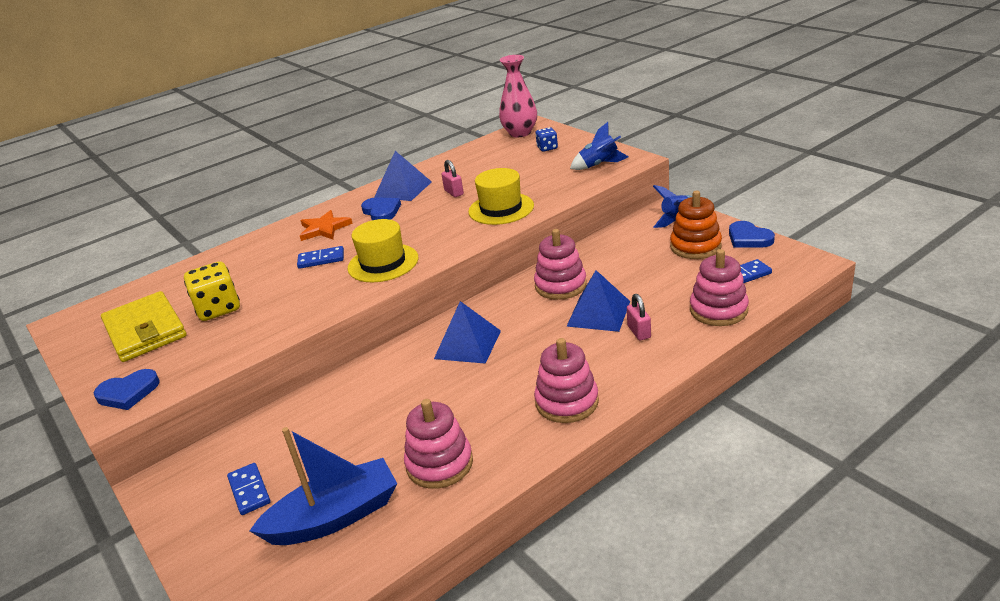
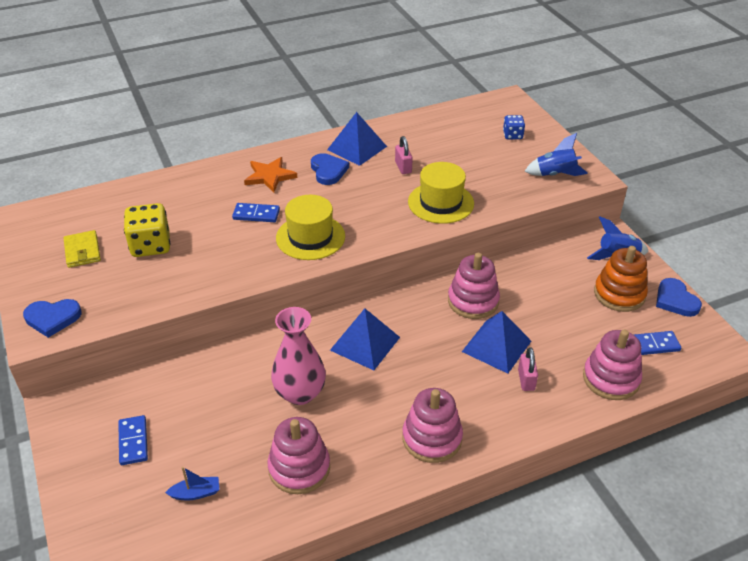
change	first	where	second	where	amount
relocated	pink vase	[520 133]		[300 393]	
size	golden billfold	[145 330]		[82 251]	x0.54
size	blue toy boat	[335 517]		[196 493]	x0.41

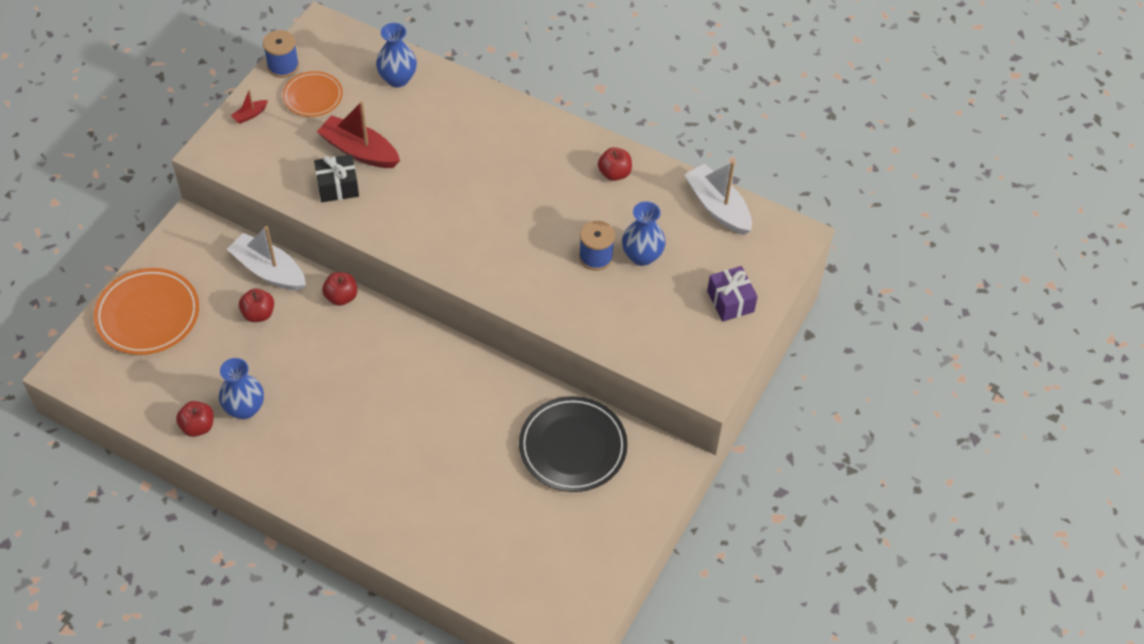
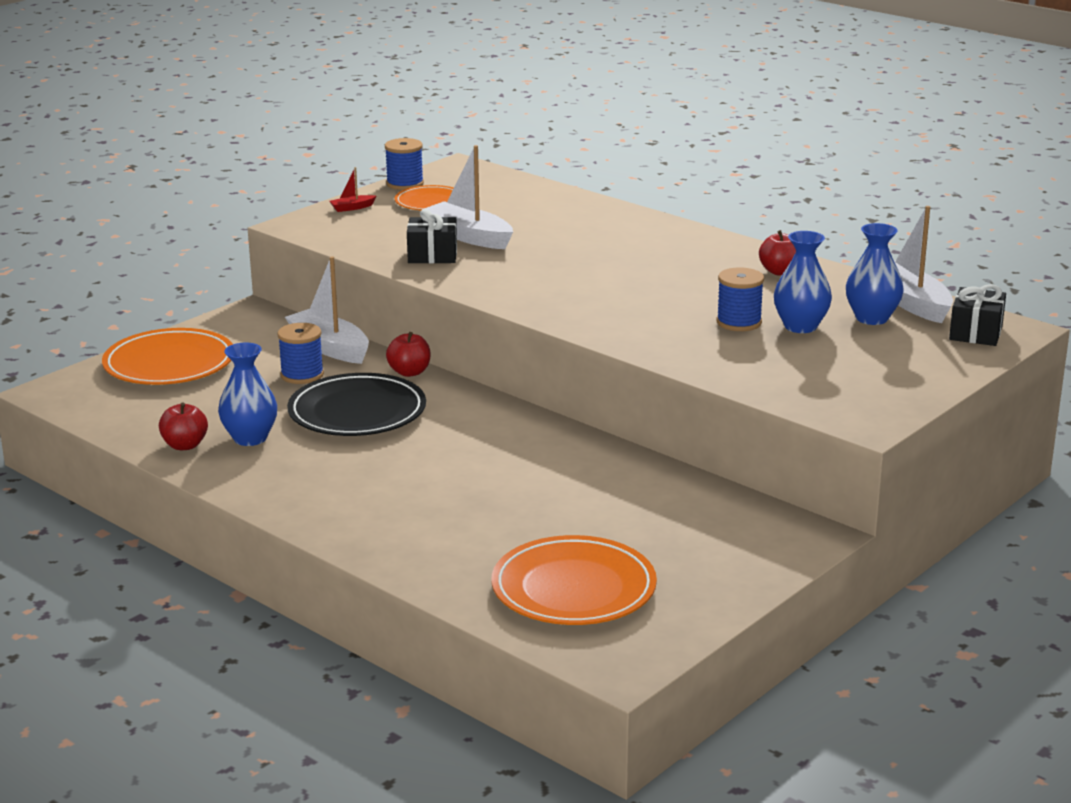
change	first	where	second	where	amount
missing	purple gift	[730 301]			
appeared			bright orange flat dish	[573 589]	
appeared			ebony gift	[976 333]	
relocated	blue vase	[397 79]		[872 318]	
relocated	ebony flat dish	[573 447]		[357 412]	
exchanged	crimson apple	[258 314]	blue bobbin	[302 375]	
colour	crimson toy boat	[359 151]	snow-white toy boat	[469 236]	

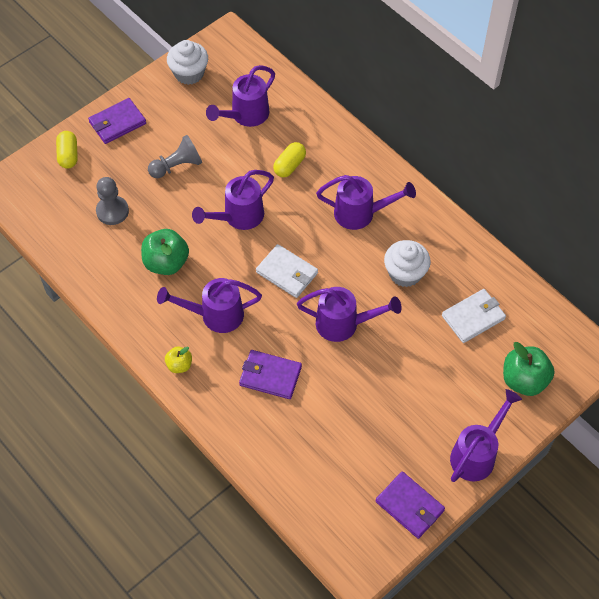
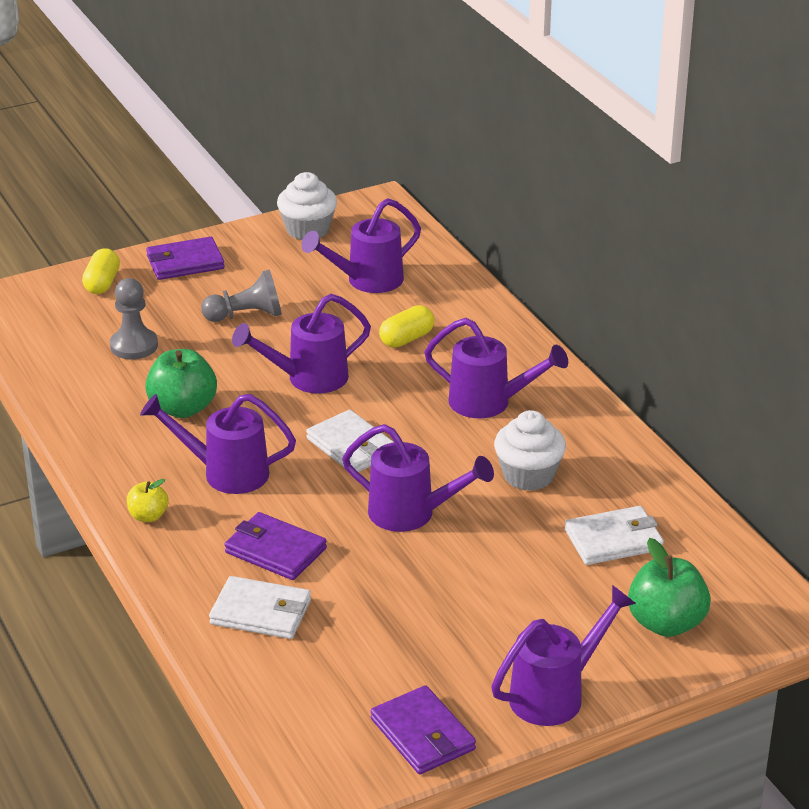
change	first	where	second	where	amount
appeared			snow-white billfold	[261 612]	

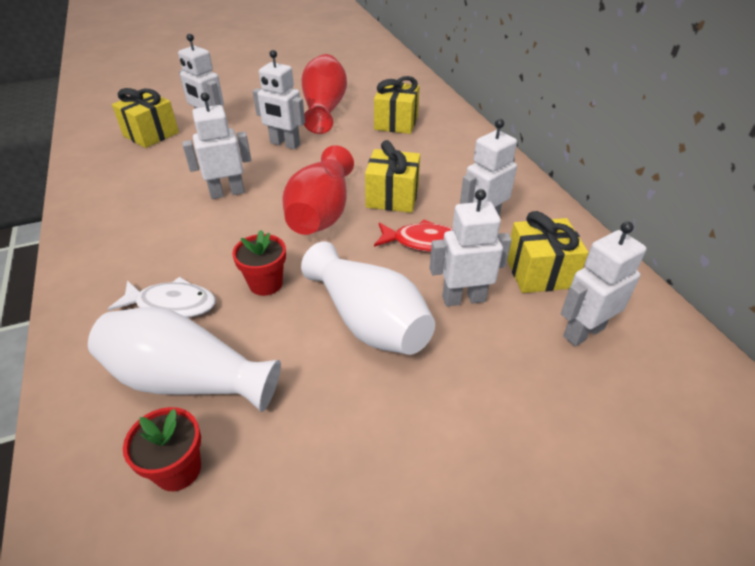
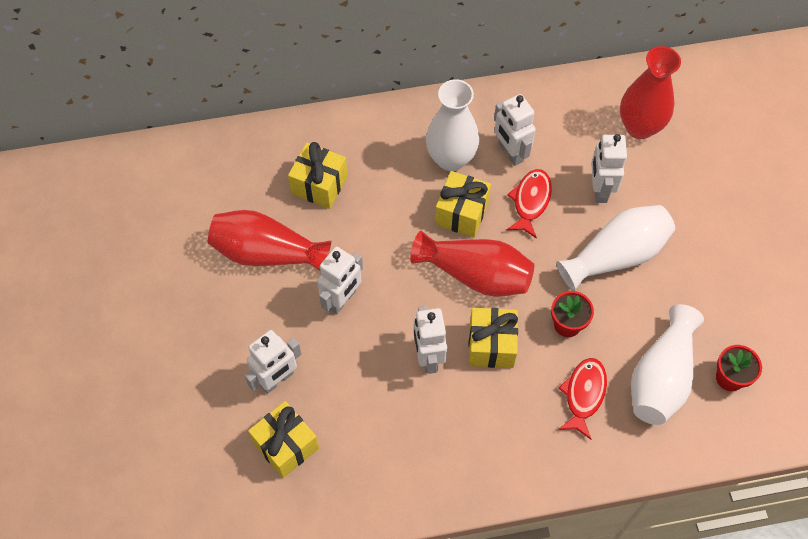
change	first	where	second	where	amount
appeared			snow-white vase	[451 159]	
relocated	golden gift	[539 273]		[491 345]	
exchanged	snow-white robot	[583 332]	crimson vase	[639 127]	
colour	snow-white toy fish	[172 304]	crimson toy fish	[583 395]	

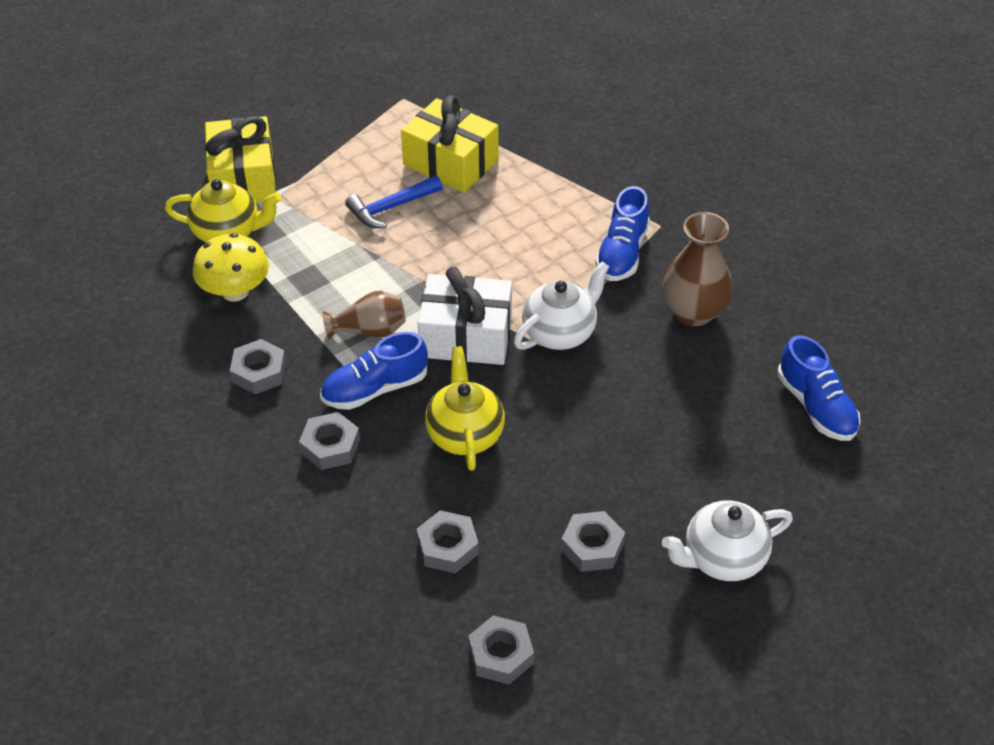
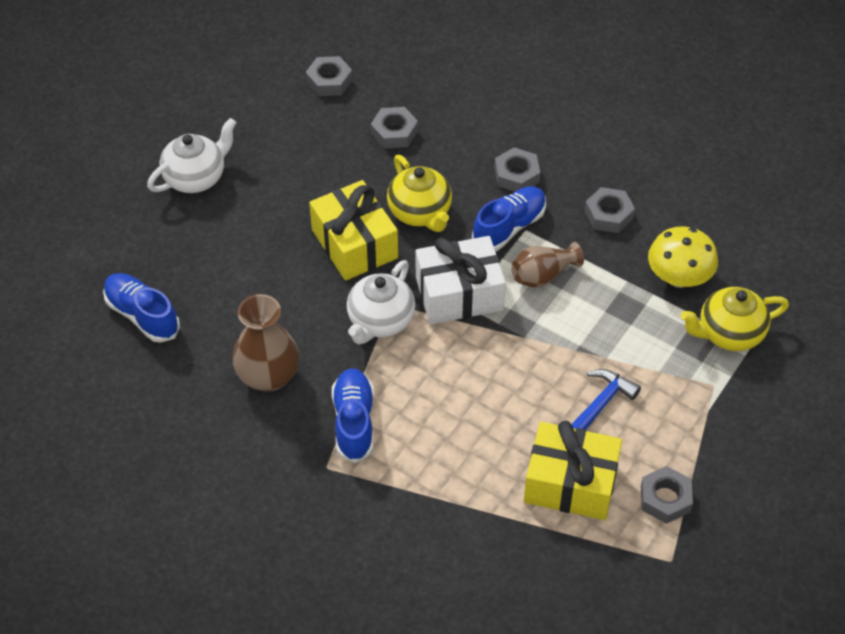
change	first	where	second	where	amount
relocated	golden gift	[243 179]		[354 244]	
relocated	grey hex nut	[592 546]		[665 499]	

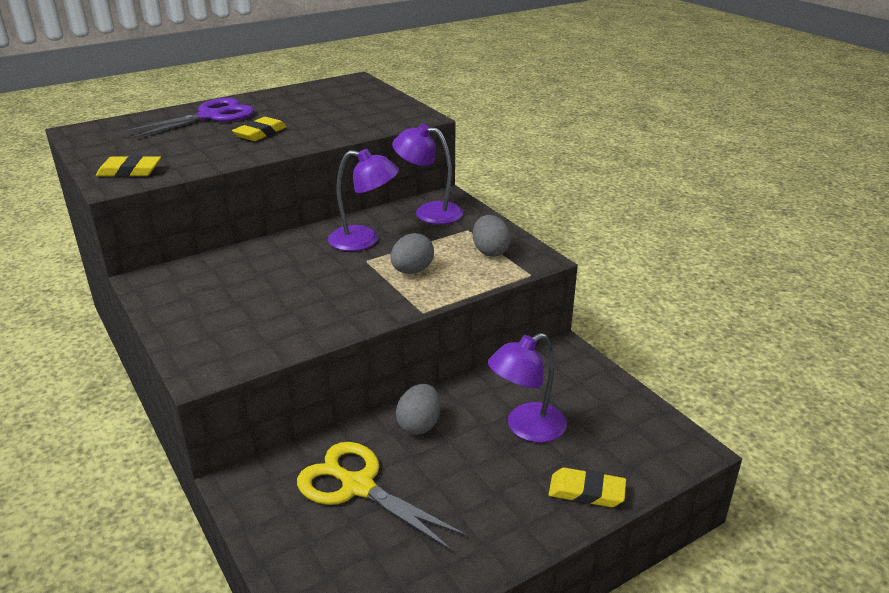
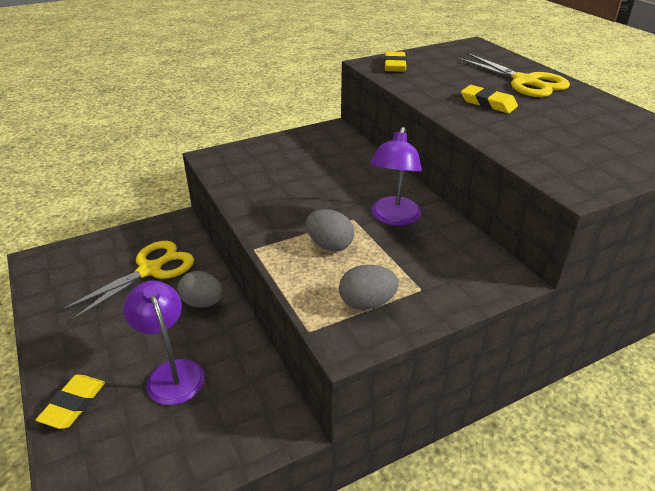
change	first	where	second	where	amount
missing	purple lamp	[429 212]			
colour	purple shears	[210 116]	golden shears	[524 82]	

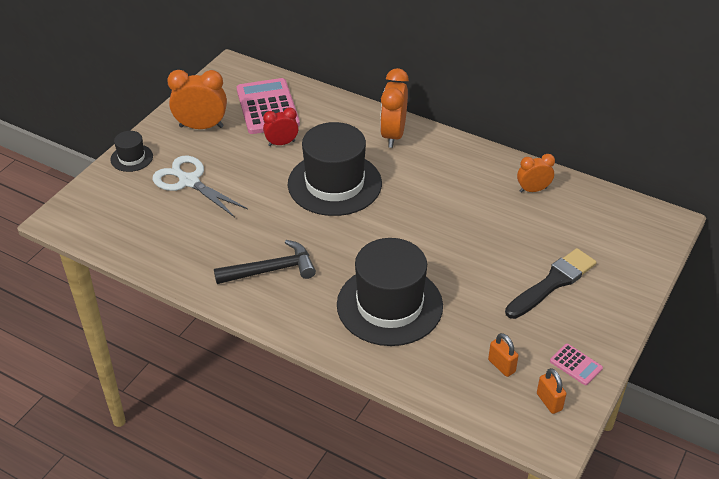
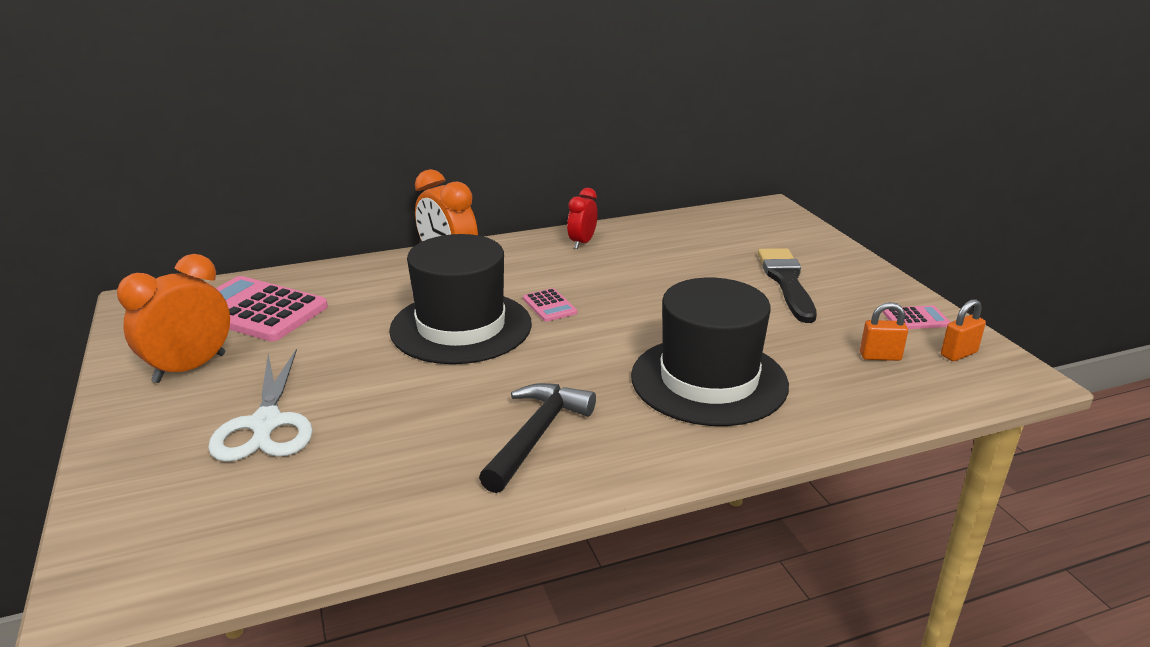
change	first	where	second	where	amount
missing	ebony hat	[131 158]			
missing	bright orange bedside clock	[533 190]			
appeared			pink pocket calculator	[549 306]	
relocated	crimson bedside clock	[281 143]		[582 243]	
spun	snow-white shears	[189 181]		[266 424]	90 degrees counterclockwise
spun	bright orange padlock	[549 402]		[958 354]	45 degrees counterclockwise

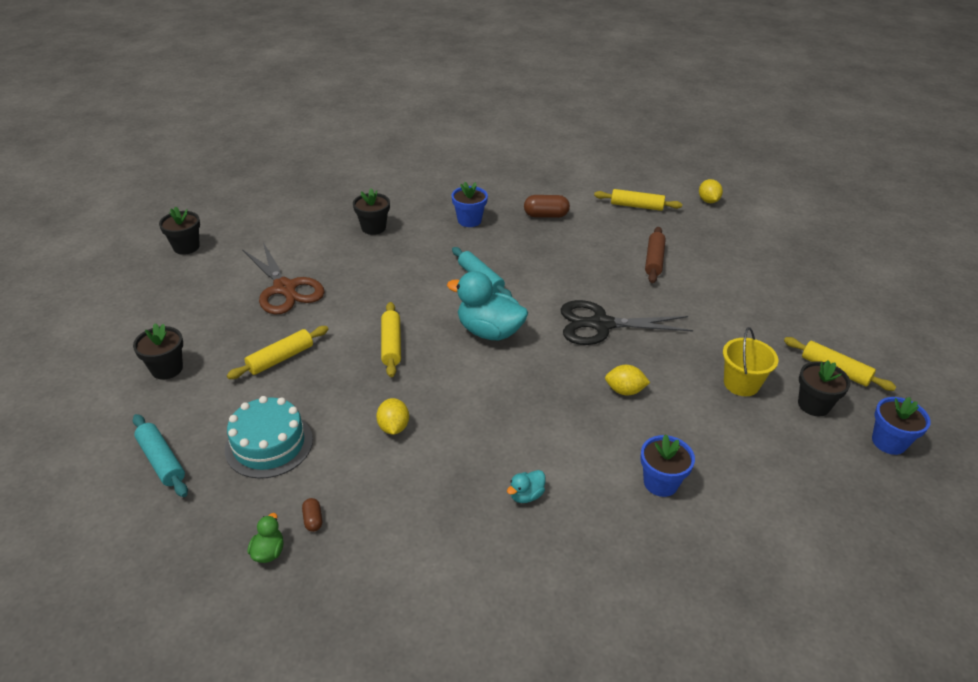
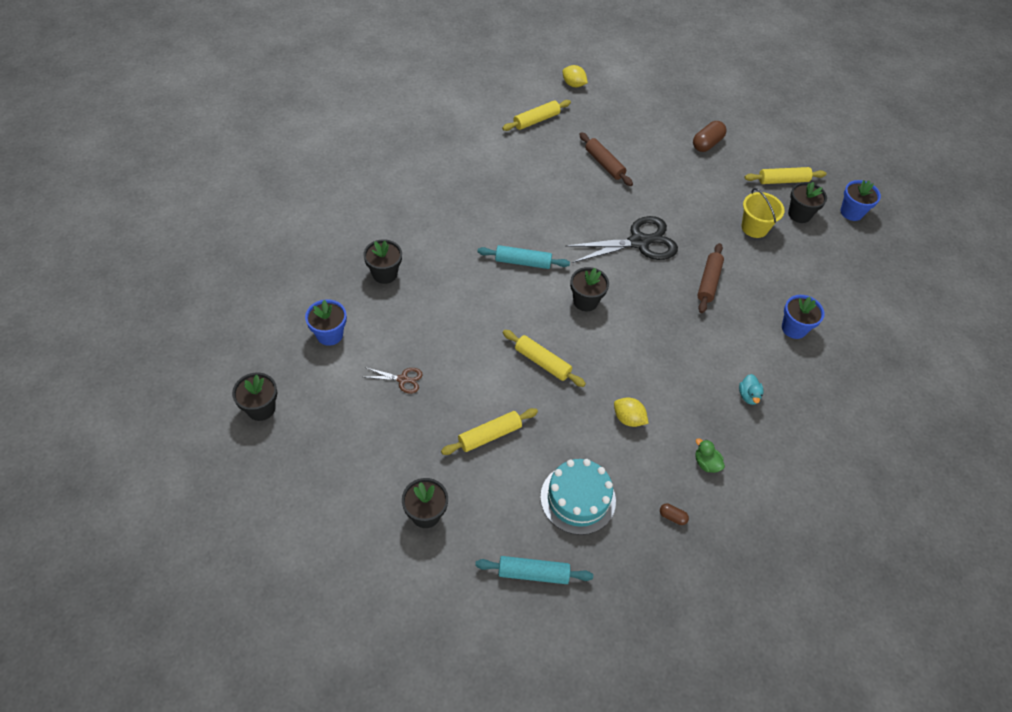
change	first	where	second	where	amount
relocated	emerald toy duck	[268 552]		[706 463]	
relocated	blue plant pot	[469 220]		[329 334]	
relocated	russet capsule	[546 215]		[707 144]	
exchanged	teal toy duck	[489 331]	ebony plant pot	[585 301]	
exchanged	golden lemon	[624 391]	russet pastry roller	[708 282]	
spun	golden pastry roller	[280 358]		[489 435]	60 degrees clockwise
spun	ebony shears	[601 325]		[639 242]	150 degrees counterclockwise
size	russet shears	[285 288]		[402 379]	x0.47

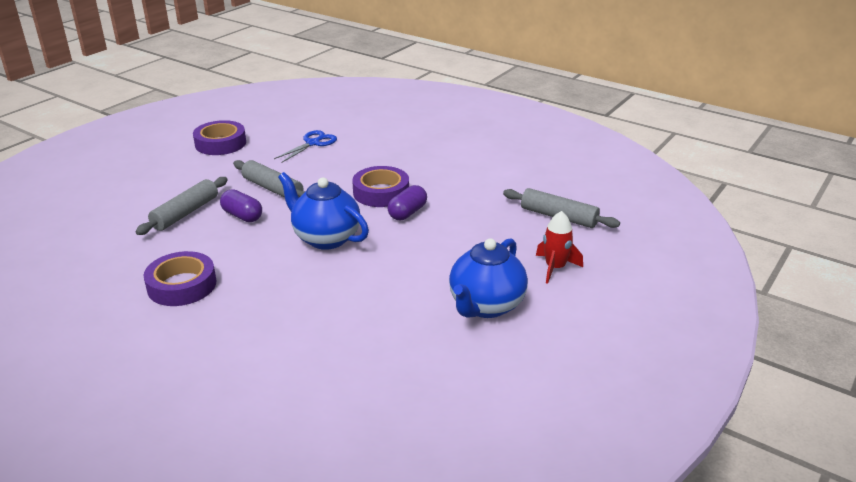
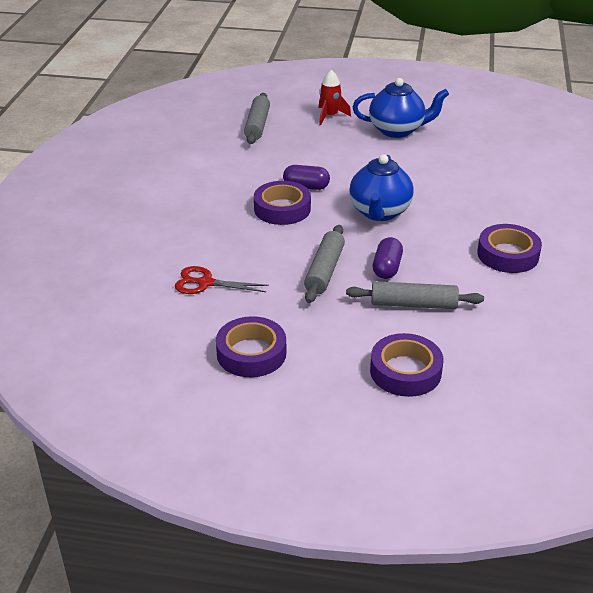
change	first	where	second	where	amount
appeared			purple roll of tape	[405 371]	
colour	blue shears	[313 143]	crimson shears	[205 283]	

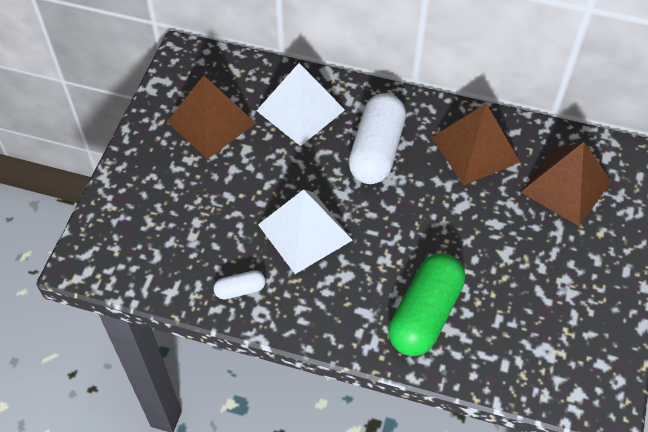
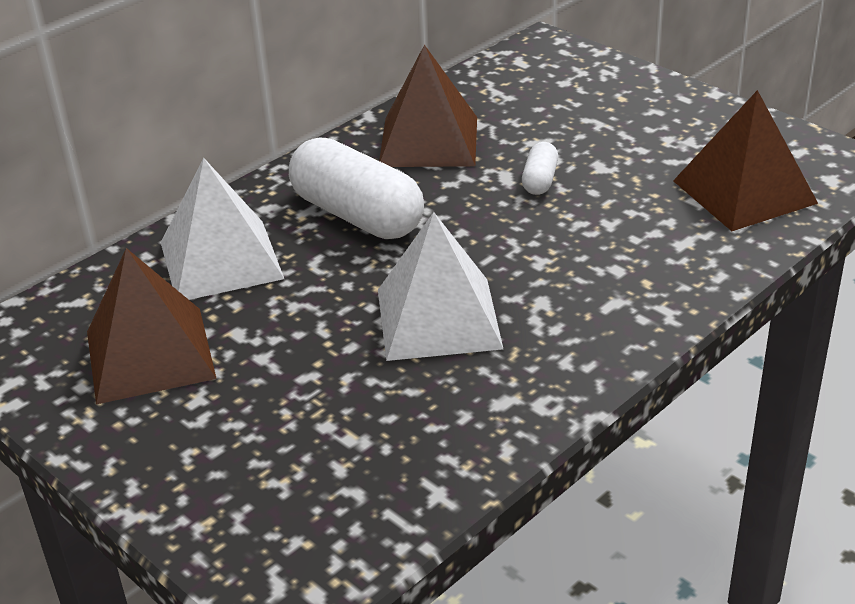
change	first	where	second	where	amount
missing	emerald capsule	[425 314]			
relocated	snow-white capsule	[240 290]		[540 180]	
relocated	russet solid pyramid	[565 186]		[744 192]	

